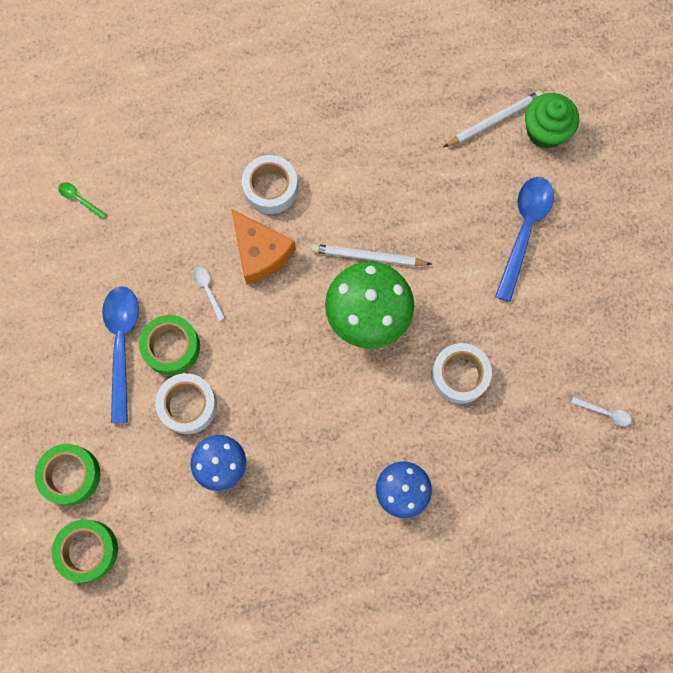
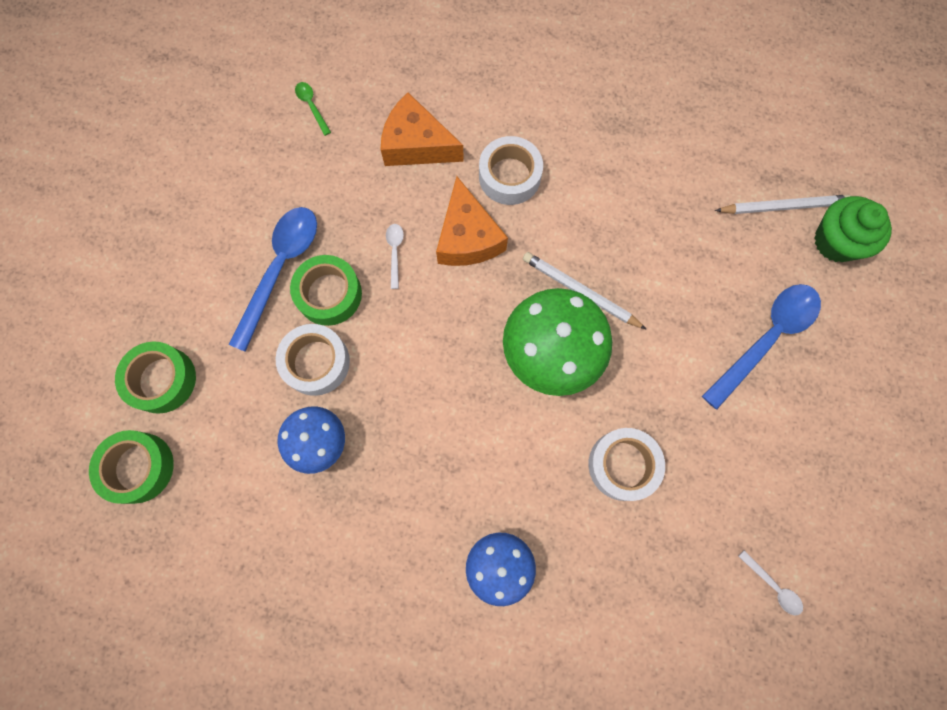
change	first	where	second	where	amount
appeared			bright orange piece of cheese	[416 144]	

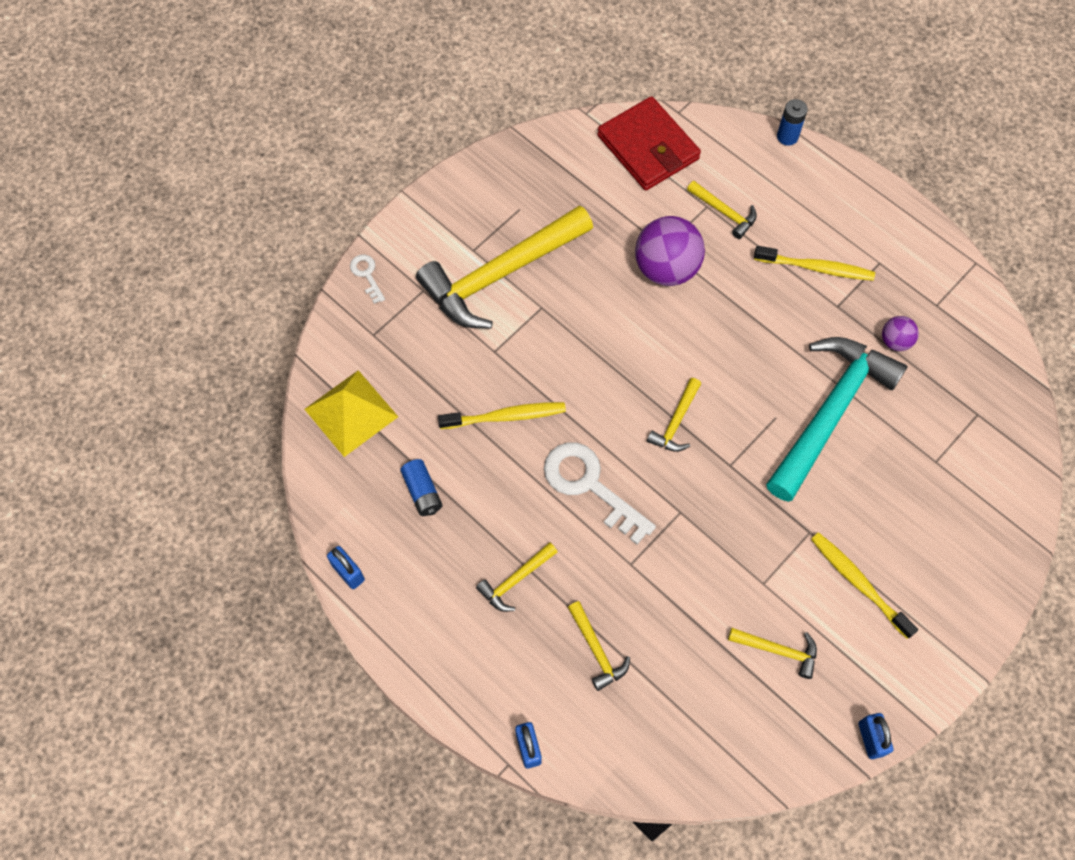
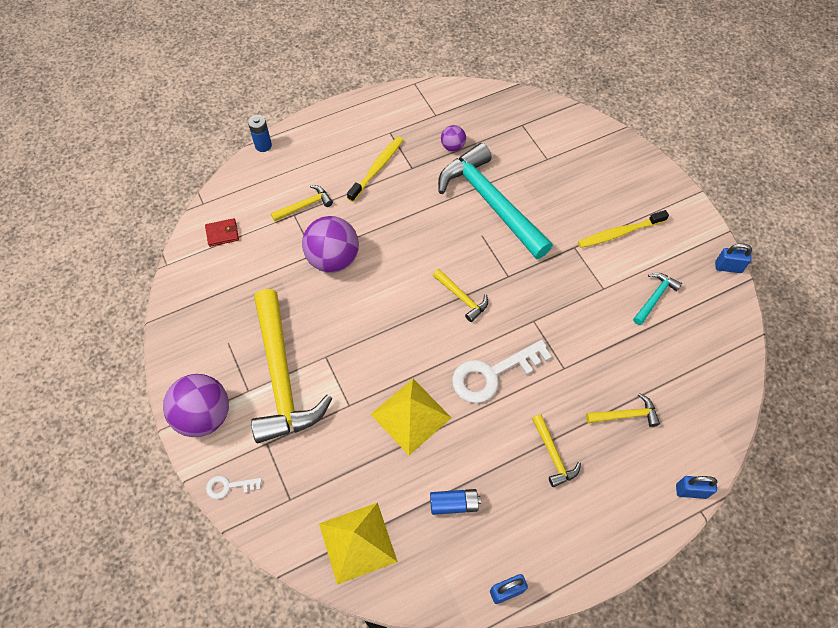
change	first	where	second	where	amount
appeared			purple ball	[204 416]	
exchanged	golden toothbrush	[505 416]	golden solid pyramid	[411 416]	
colour	golden carpenter's hammer	[778 650]	teal carpenter's hammer	[655 297]	
size	crimson billfold	[648 147]		[222 233]	x0.44

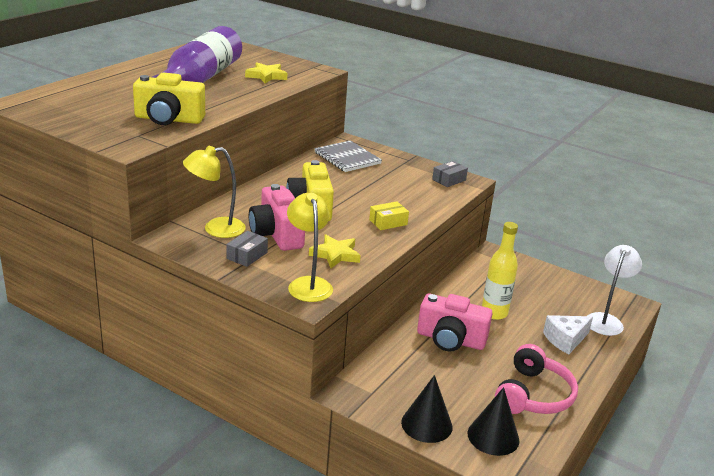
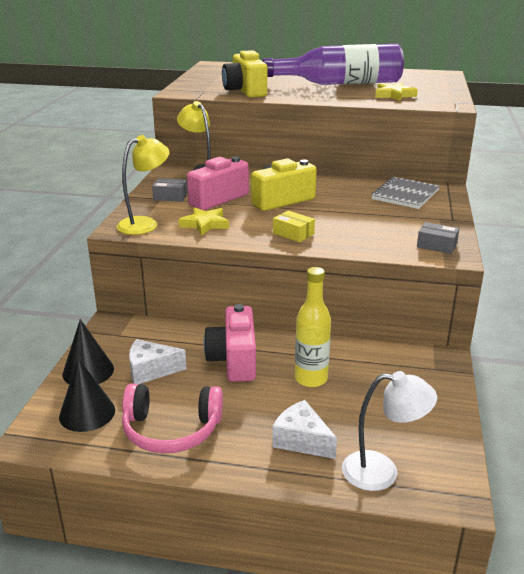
change	first	where	second	where	amount
appeared			snow-white piece of cheese	[151 370]	

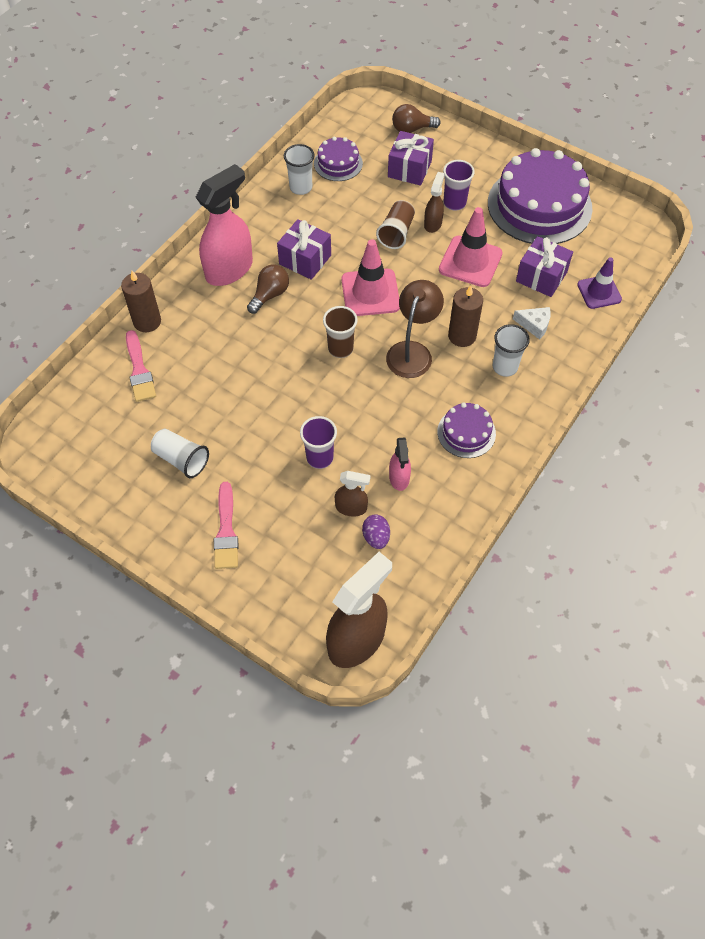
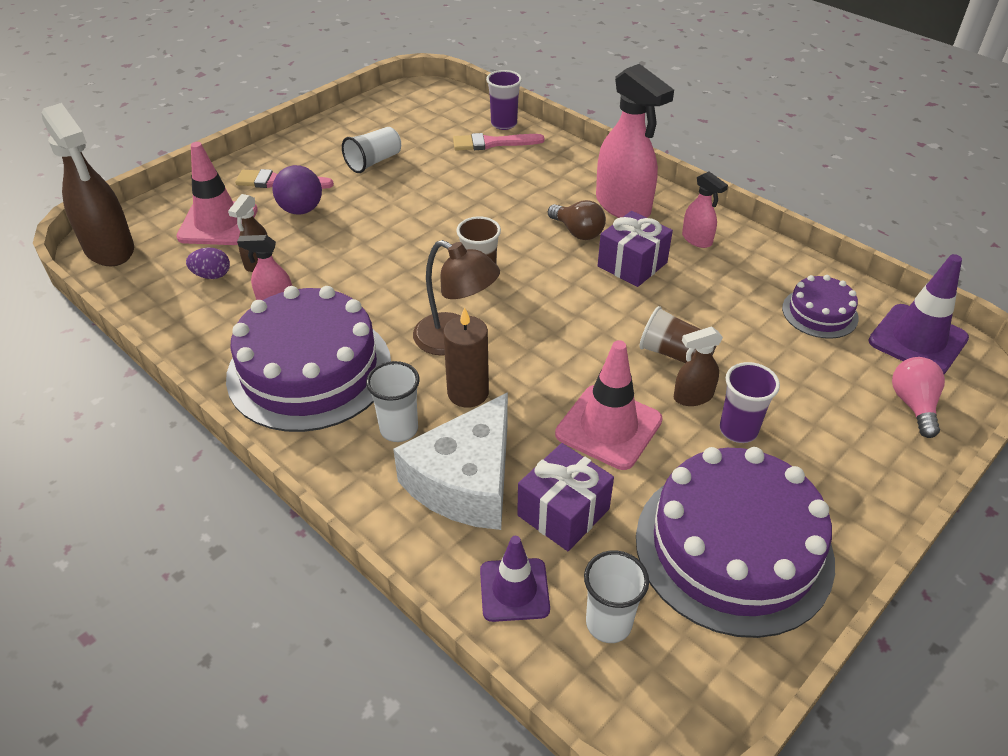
change	first	where	second	where	amount
missing	russet wax candle	[147 321]			
missing	purple gift	[409 169]			
appeared			purple ball	[301 210]	
appeared			pink sprayer	[697 239]	
appeared			purple traffic cone	[917 340]	
relocated	snow-white cup	[301 187]		[608 623]	
relocated	purple cup	[320 458]		[504 124]	
relocated	pink traffic cone	[370 293]		[218 223]	
colour	russet bulb	[412 129]	pink bulb	[913 405]	
spun	russet sprayer	[433 223]		[692 397]	135 degrees clockwise
size	purple layer cake	[466 432]		[309 370]	x2.06
size	snow-white piece of cheese	[534 325]		[466 481]	x2.30

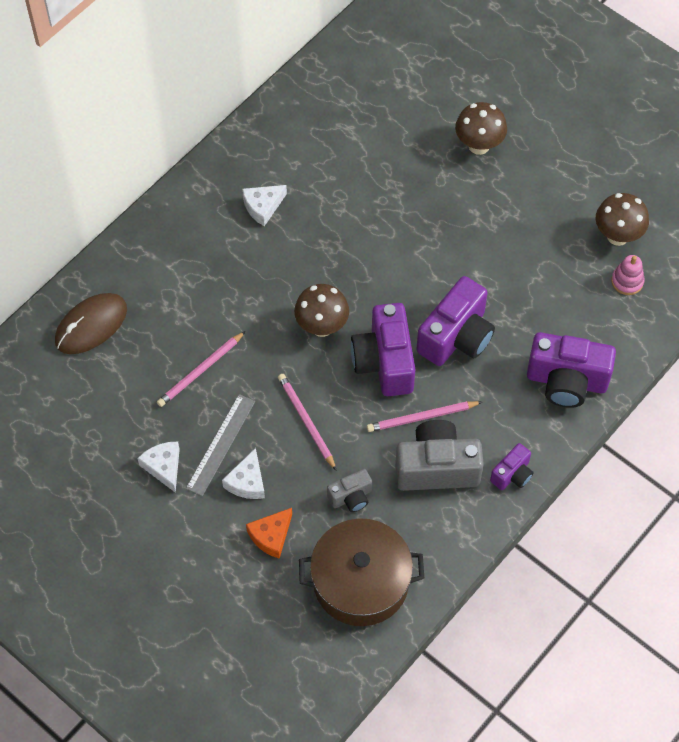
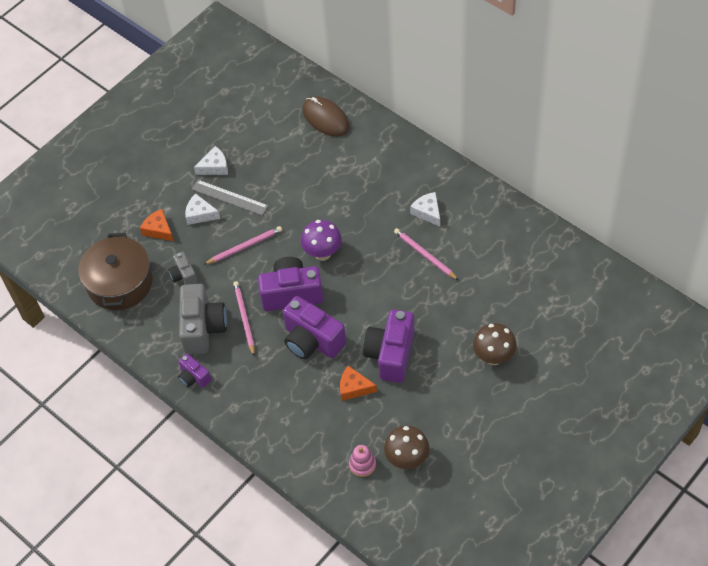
change	first	where	second	where	amount
appeared			bright orange piece of cheese	[354 387]	
relocated	pink pencil	[200 371]		[424 255]	
relocated	purple camera	[566 381]		[391 354]	
colour	russet fungus	[322 326]	purple fungus	[322 253]	

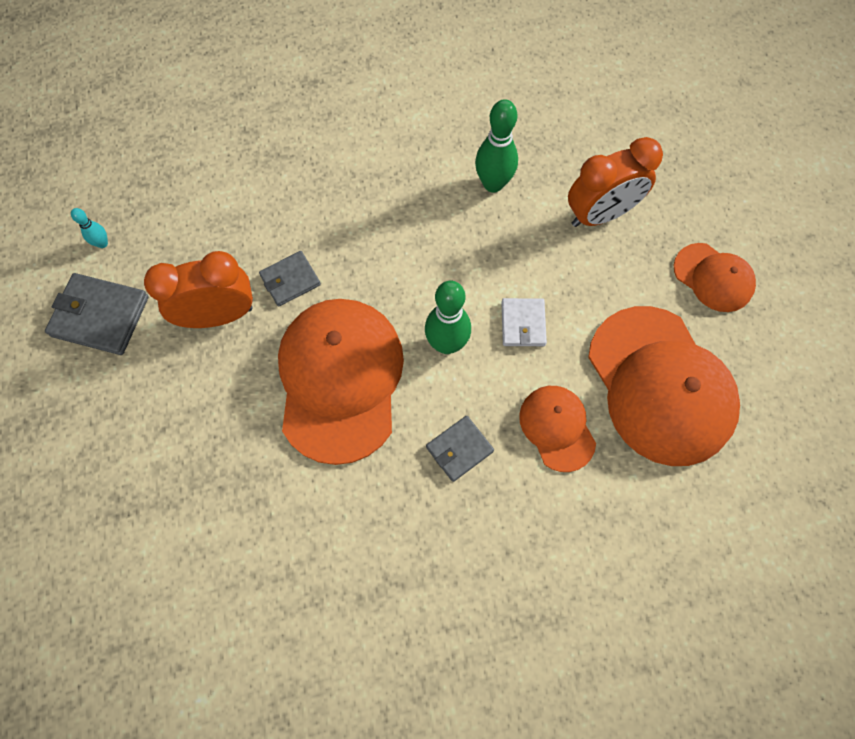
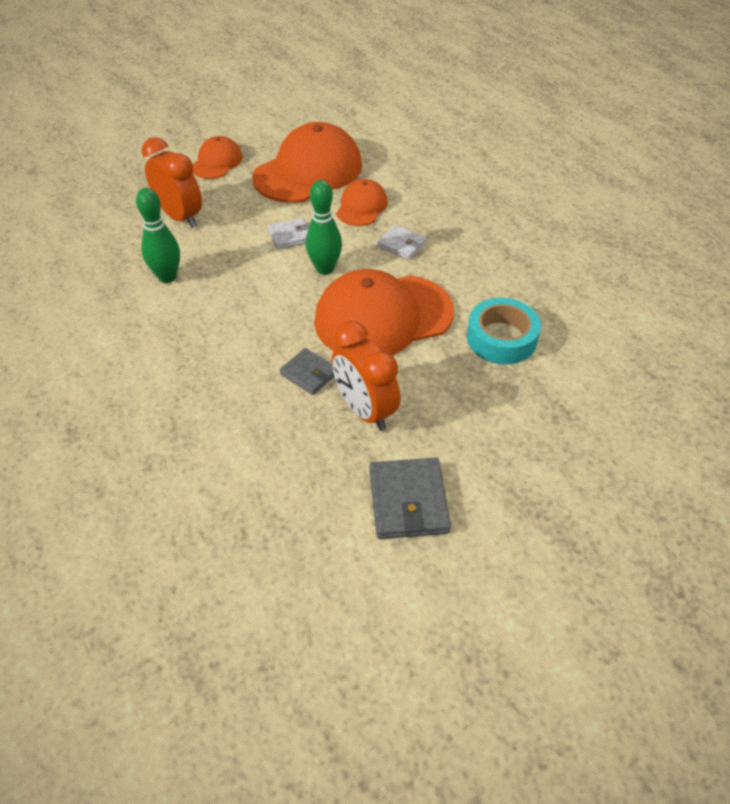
change	first	where	second	where	amount
missing	teal skittle	[102 243]			
appeared			teal roll of tape	[501 338]	
colour	grey billfold	[459 449]	snow-white billfold	[401 244]	
spun	bright orange peaked cap	[557 428]		[361 206]	150 degrees clockwise

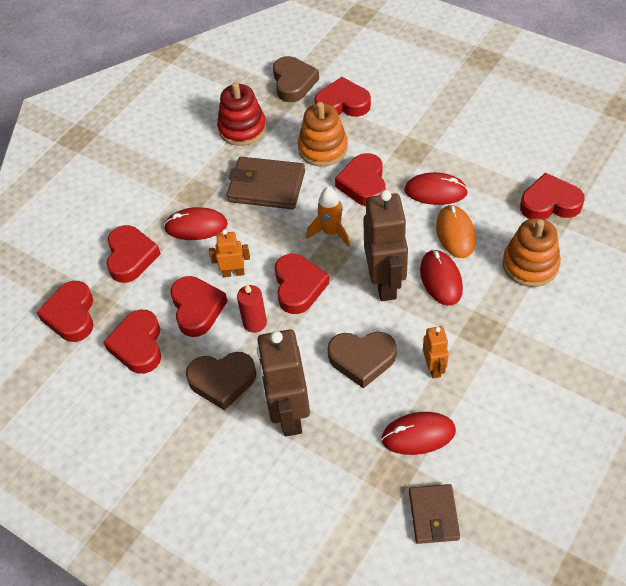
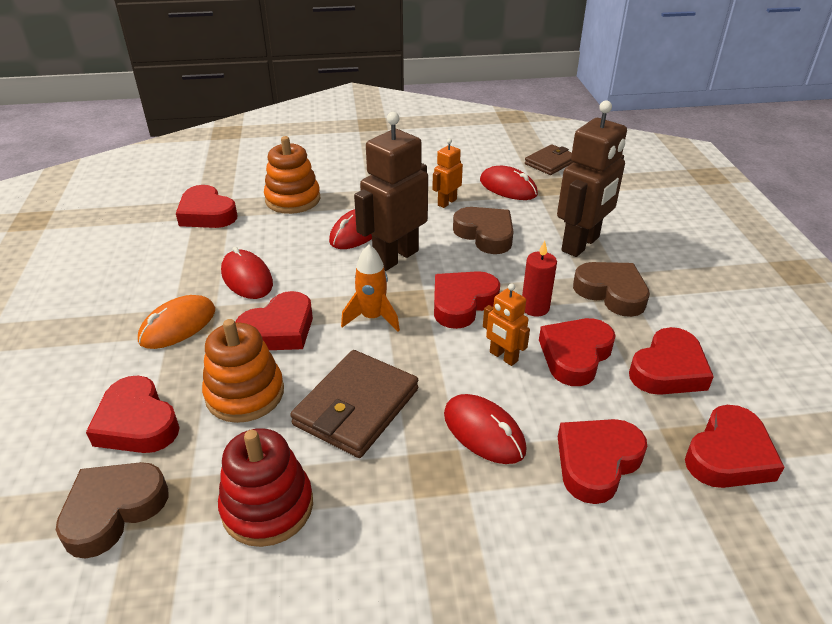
change	first	where	second	where	amount
relocated	bright orange mouse	[455 233]		[178 325]	
spun	russet billfold	[266 186]		[356 407]	60 degrees clockwise

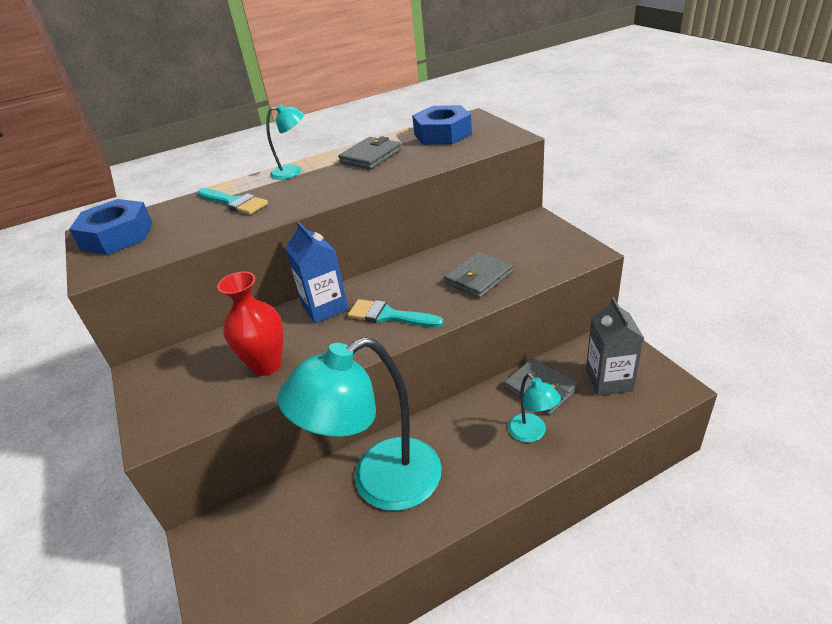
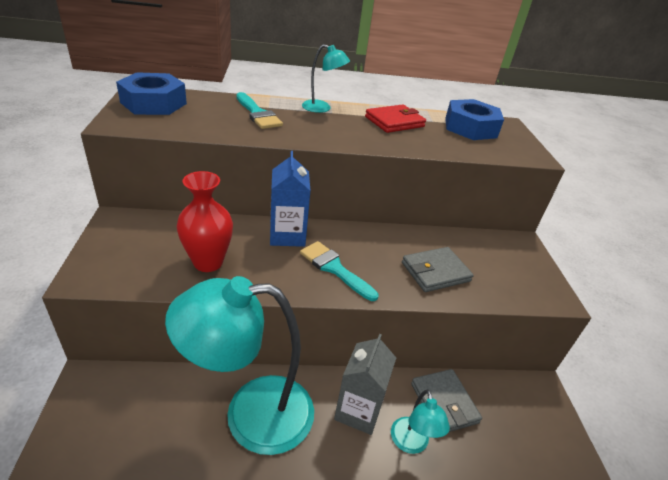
change	first	where	second	where	amount
relocated	grey carton	[609 380]		[358 411]	
colour	grey billfold	[370 156]	crimson billfold	[394 122]	

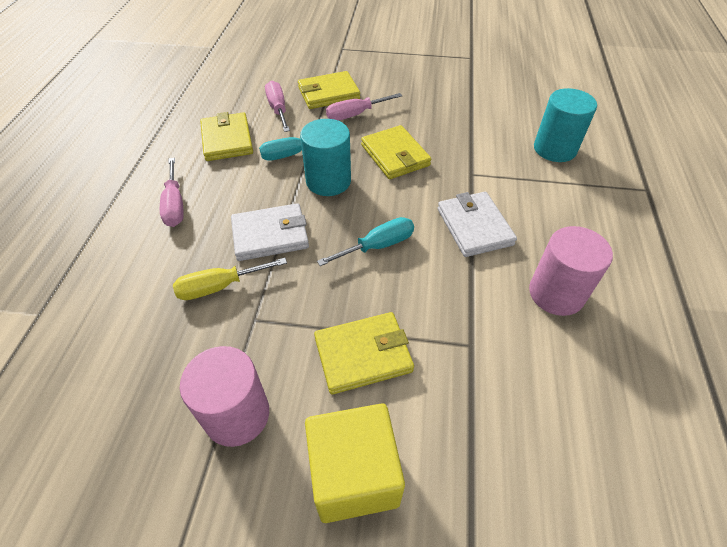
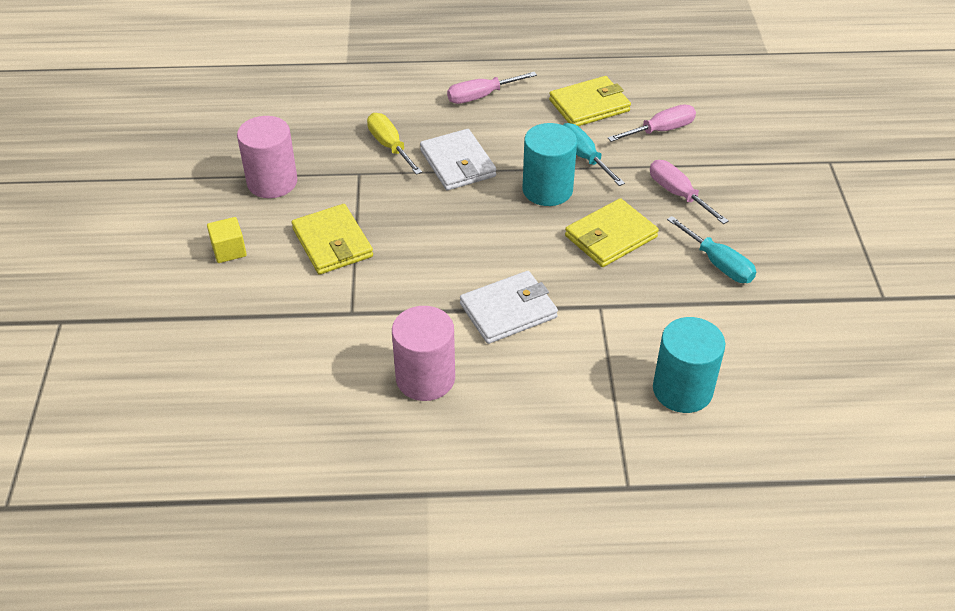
change	first	where	second	where	amount
missing	golden billfold	[328 93]			
relocated	teal flat screwdriver	[378 246]		[718 264]	
size	golden block	[354 475]		[229 250]	x0.50

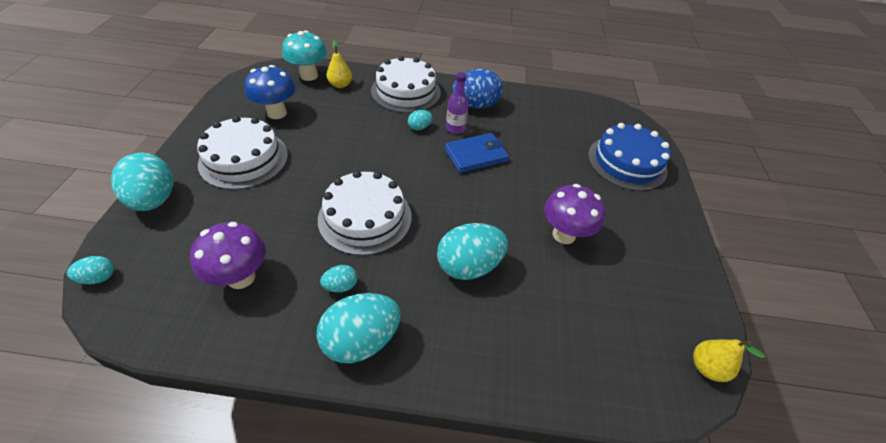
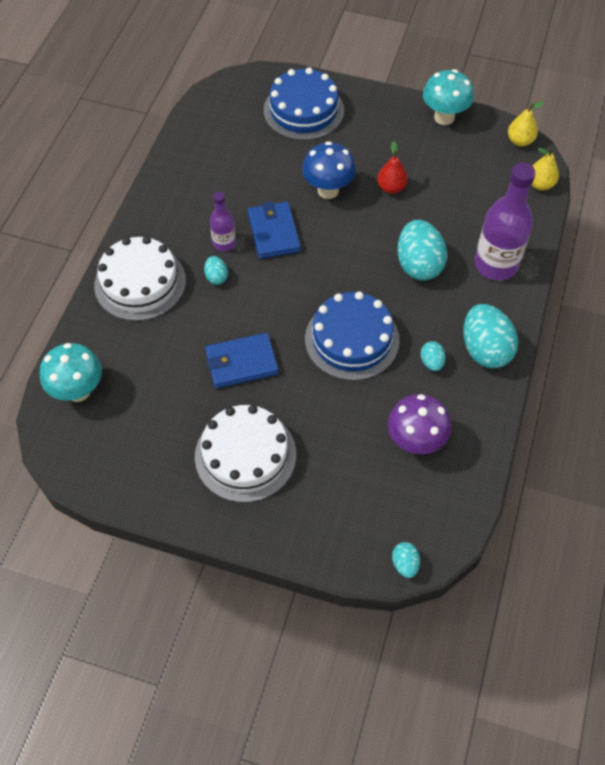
change	first	where	second	where	amount
missing	teal egg shape	[154 200]			
missing	blue egg shape	[475 105]			
appeared			blue billfold	[241 363]	
appeared			teal fungus	[444 117]	
appeared			purple bottle	[495 265]	
relocated	blue fungus	[277 113]		[328 190]	
relocated	golden pear	[340 85]		[540 184]	
exchanged	purple fungus	[563 235]	crimson pear	[391 188]	
colour	snow-white layer cake	[365 217]	blue layer cake	[352 339]	

